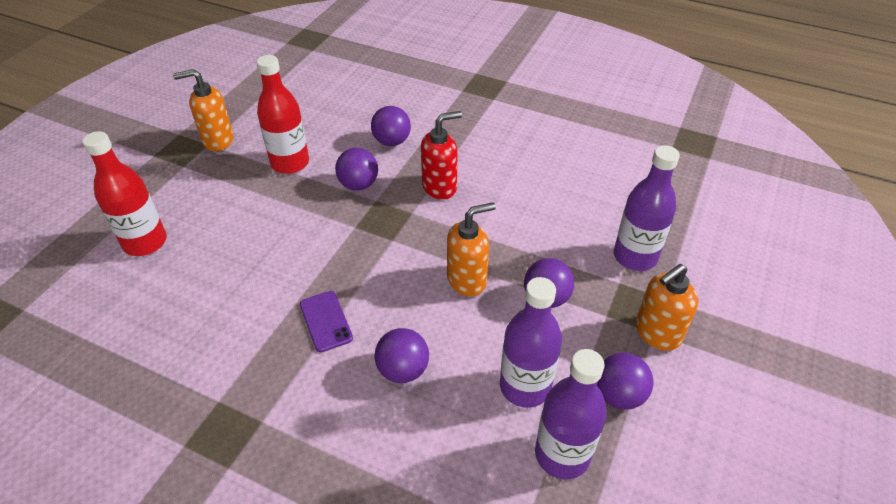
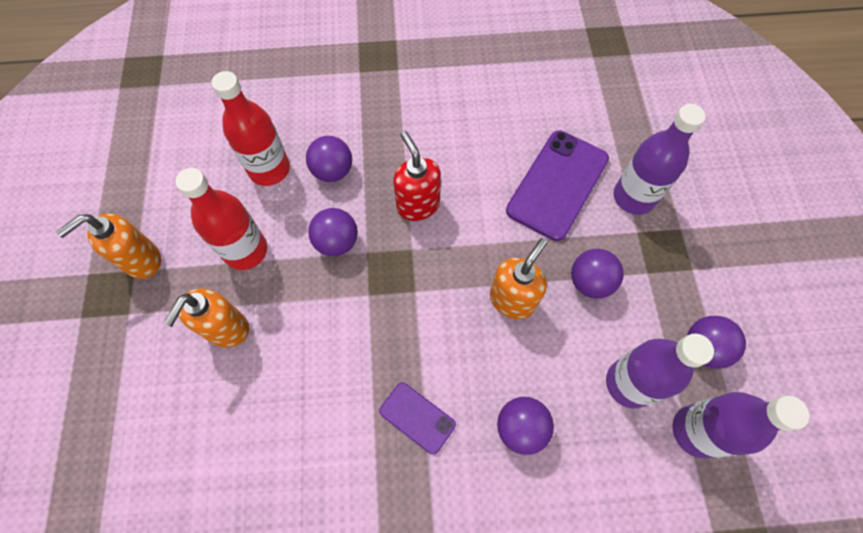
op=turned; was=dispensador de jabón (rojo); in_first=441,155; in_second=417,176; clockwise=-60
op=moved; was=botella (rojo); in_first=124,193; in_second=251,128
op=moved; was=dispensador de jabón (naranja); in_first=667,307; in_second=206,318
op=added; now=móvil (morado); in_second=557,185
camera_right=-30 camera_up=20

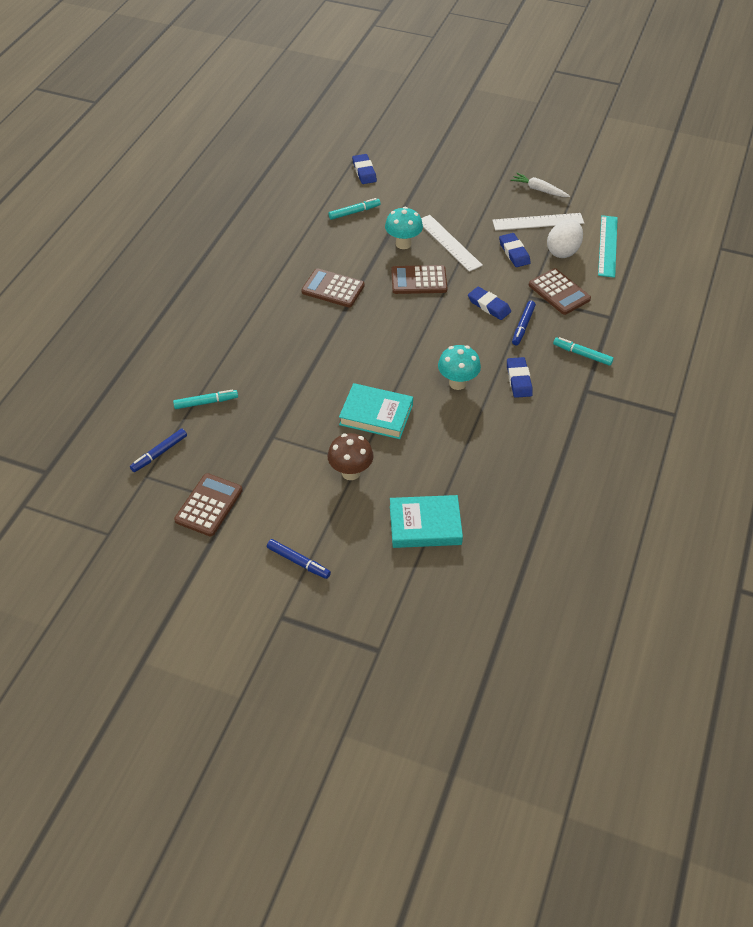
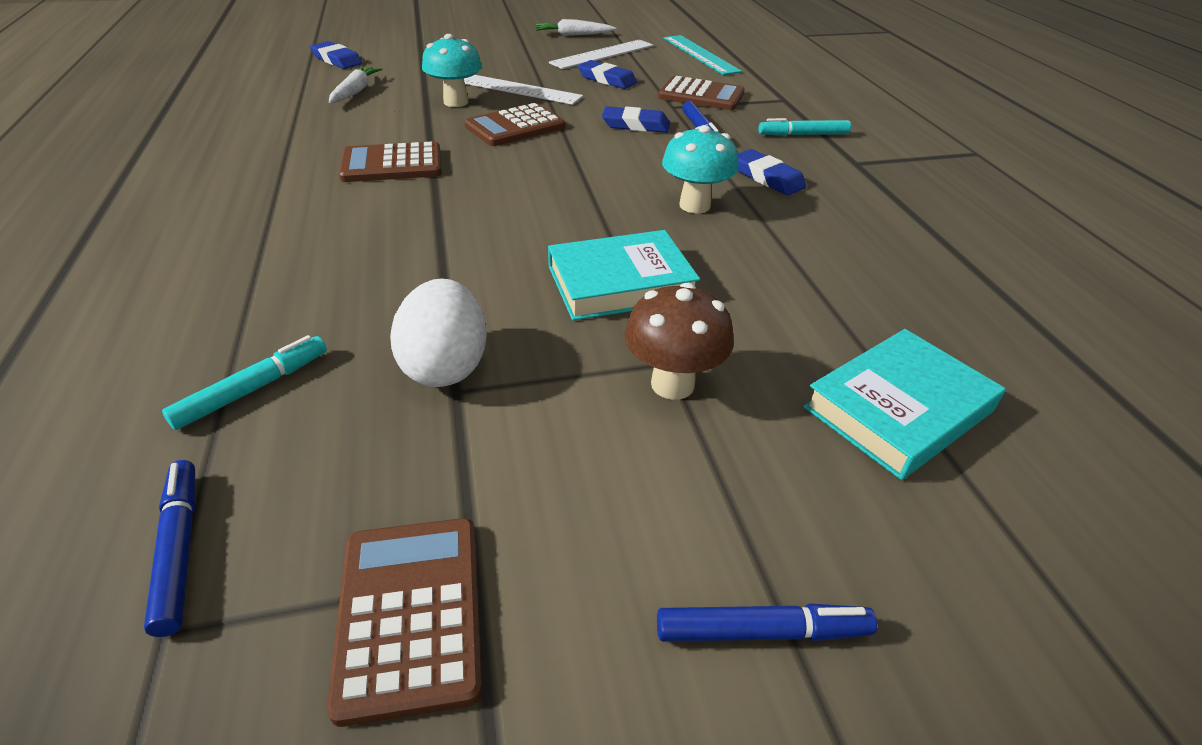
op=replaced; was=rotulador (turquesa); now=zanahoria (blanco); in_first=354,209; in_second=356,84
op=moved; was=huevo (blanco); in_first=565,238; in_second=438,332
op=turned; was=rotulador (azul); in_first=158,450; in_second=170,548; clockwise=150
camera_right=-35 camera_up=-10

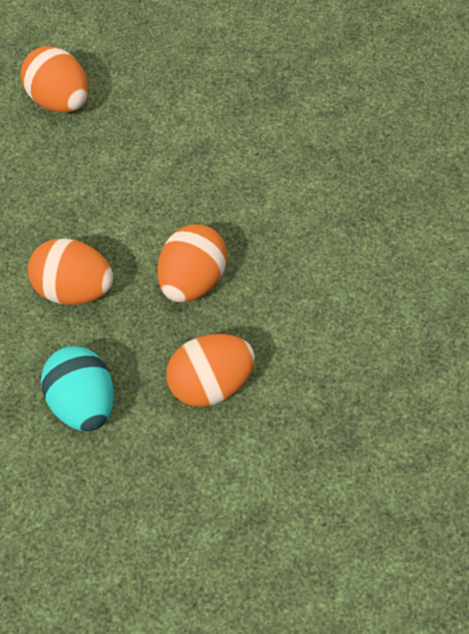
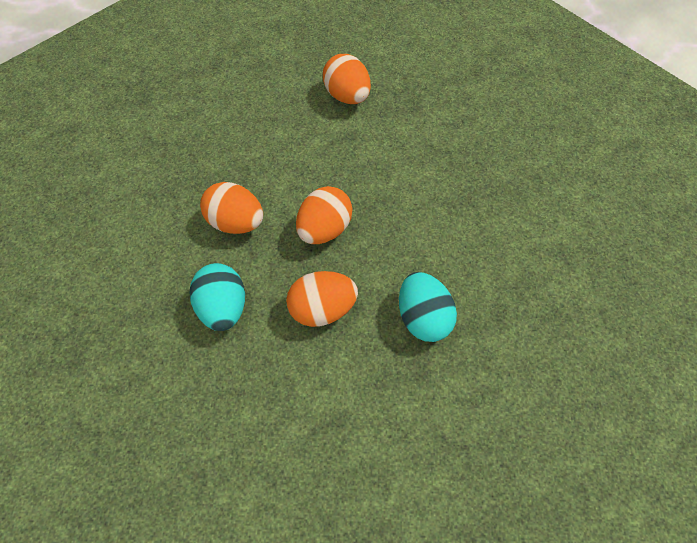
op=moved; was=huevo (naranja); in_first=55,79; in_second=347,79
op=added; now=huevo (turquesa); in_second=428,307
camera_right=10 camera_up=0

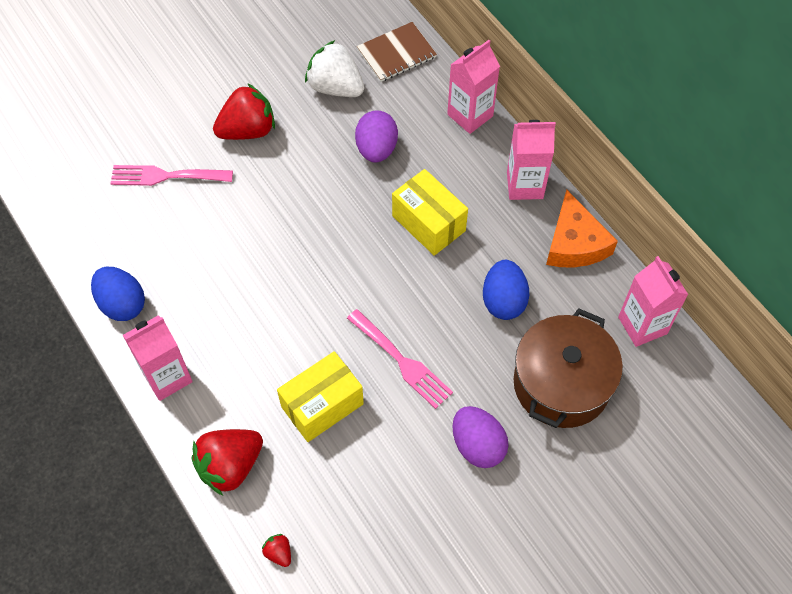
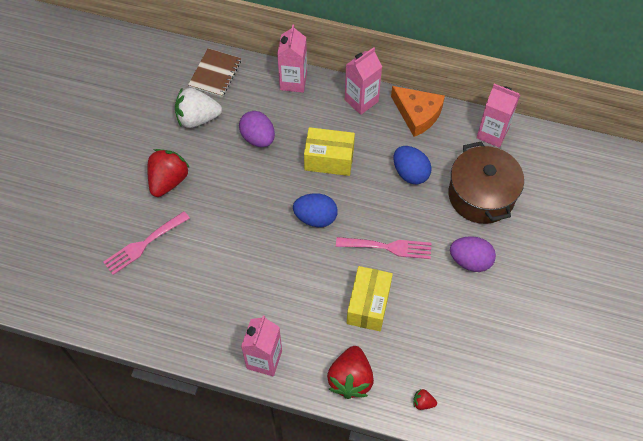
op=moved; was=huevo (azul); in_first=118,294; in_second=315,210
camera_right=-40 camera_up=0

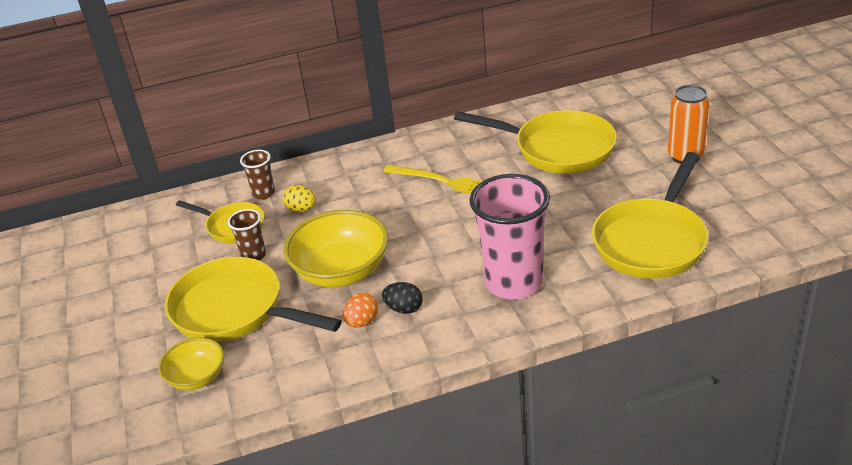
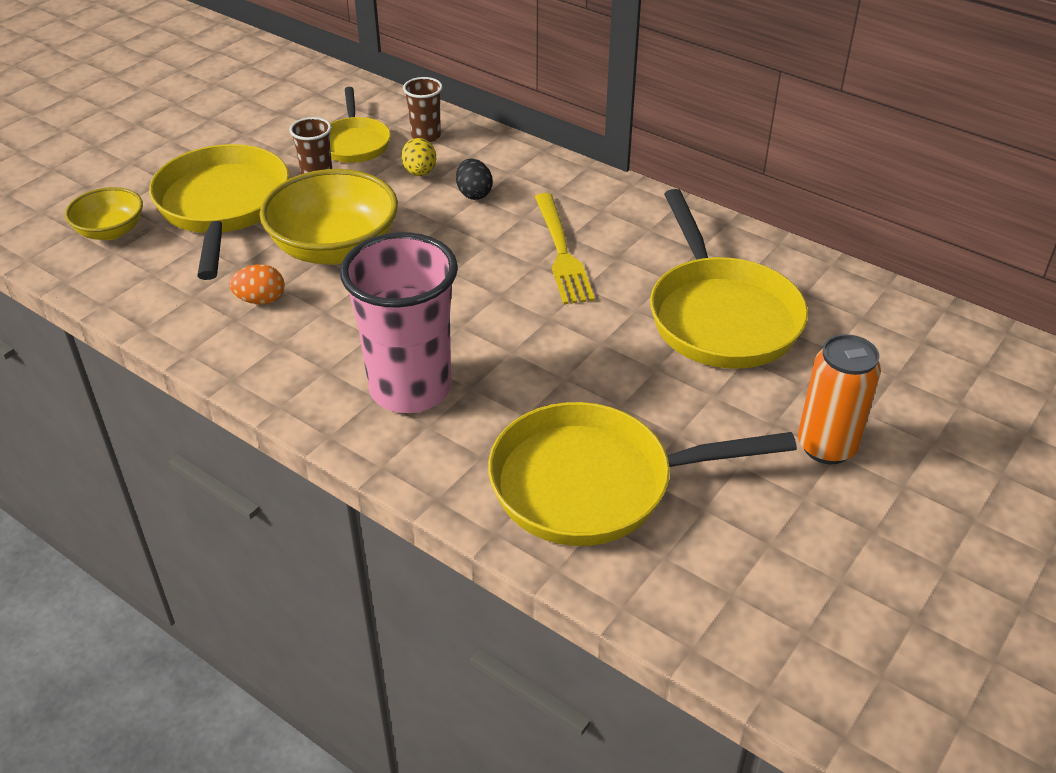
op=moved; was=huevo (negro); in_first=402,298; in_second=474,179
camera_right=50 camera_up=5

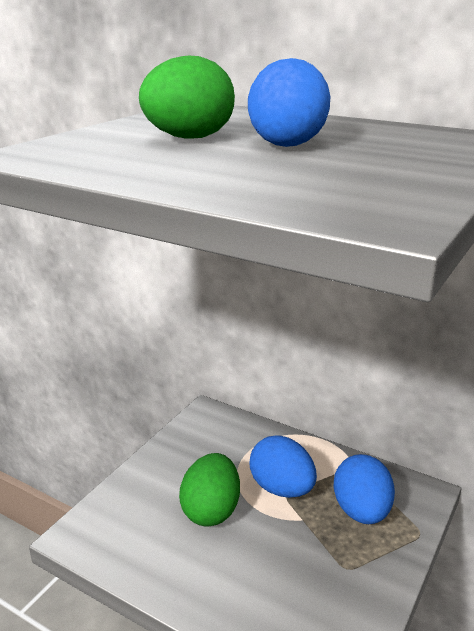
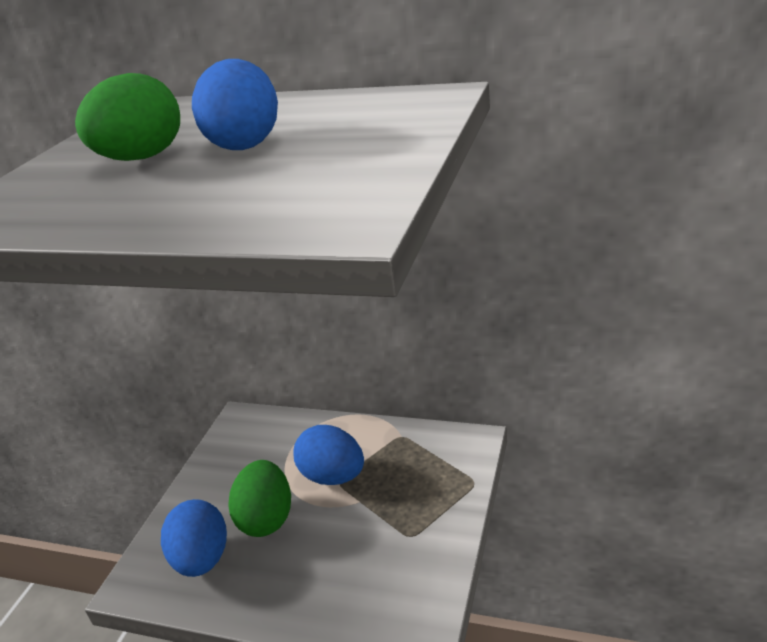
op=moved; was=huevo (azul); in_first=364,489; in_second=194,538
camera_right=-10 camera_up=5

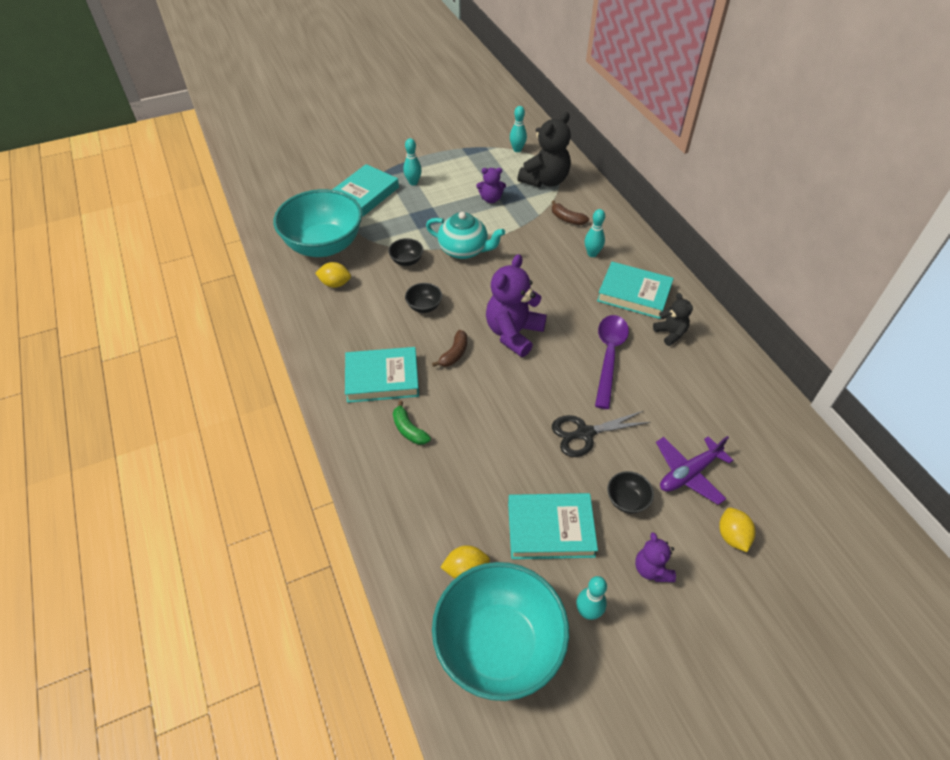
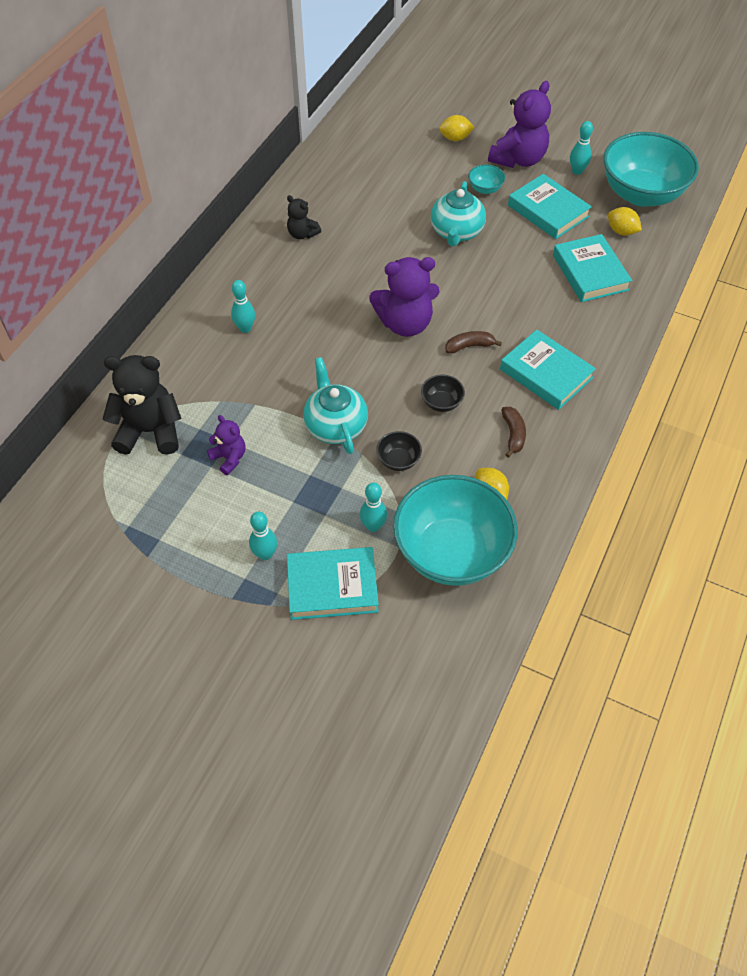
op=moved; was=bolo (turquesa); in_first=518,129; in_second=373,507
op=moved; was=plátano (marrón); in_first=570,212; in_second=513,432
op=moved; was=libro (turquesa); in_first=635,290; in_second=592,268
op=turned; was=osito (negro); in_first=673,319; in_second=304,217; clockwise=-75
op=removed; was=cuchara (morado); in_first=612,362
op=removed; was=plátano (verde); in_first=412,422
op=replaced; was=tijeras (negro); now=tetera (turquesa); in_first=601,434; in_second=458,213
op=removed; was=avión (morado); in_first=694,470
op=recoloured; was=cuenco (negro); now=cuenco (turquesa); in_first=630,492; in_second=486,179
op=turned; was=limón (amarillo); in_first=737,530; in_second=457,128; clockwise=45
op=resized; was=osito (morado); in_first=655,557; in_second=519,124; ratio=1.87
camera_right=-130 camera_up=5

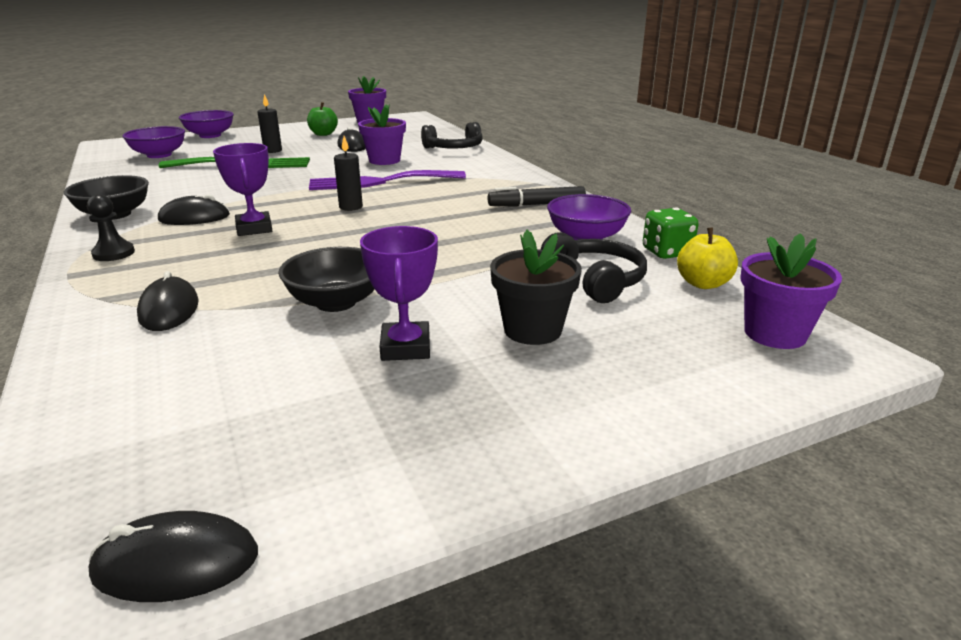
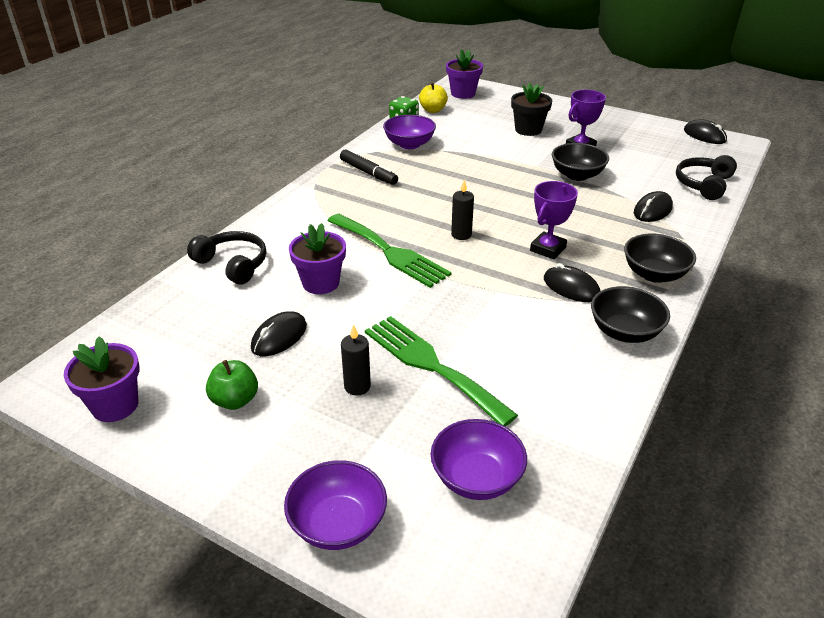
op=recoloured; was=tenedor (morado); now=tenedor (verde); in_first=387,180; in_second=389,251
op=replaced; was=peón (negro); now=cuenco (negro); in_first=111,227; in_second=660,258
op=moved; was=auriculares (negro); in_first=594,267; in_second=706,177
camera_right=-125 camera_up=10

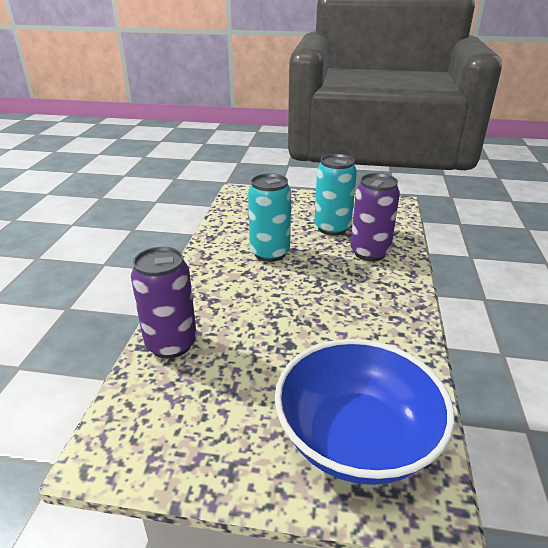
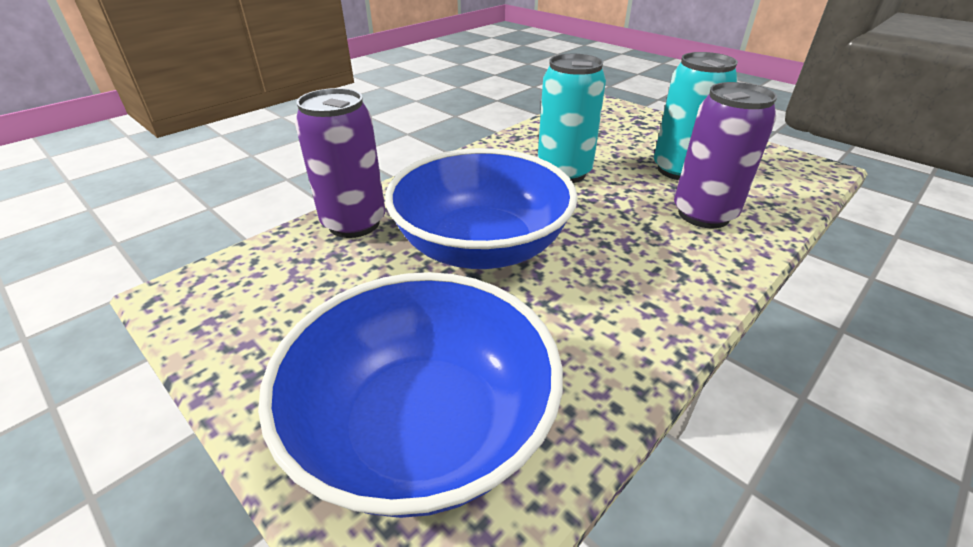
op=added; now=cuenco (azul); in_second=481,208
camera_right=35 camera_up=5

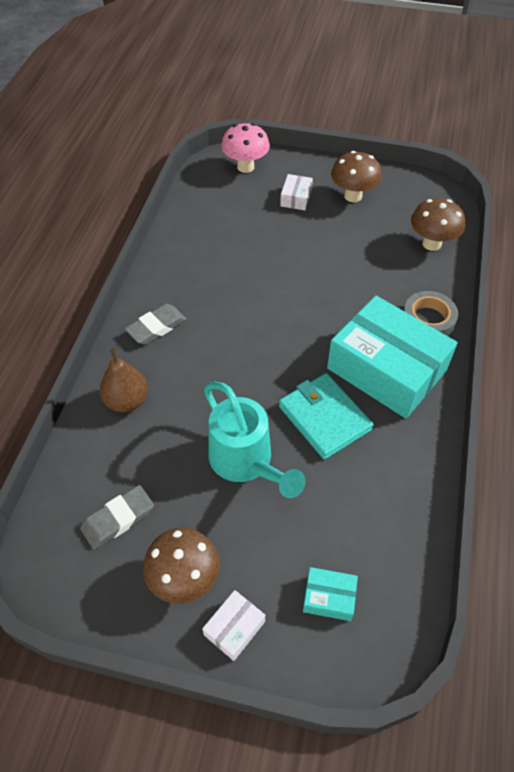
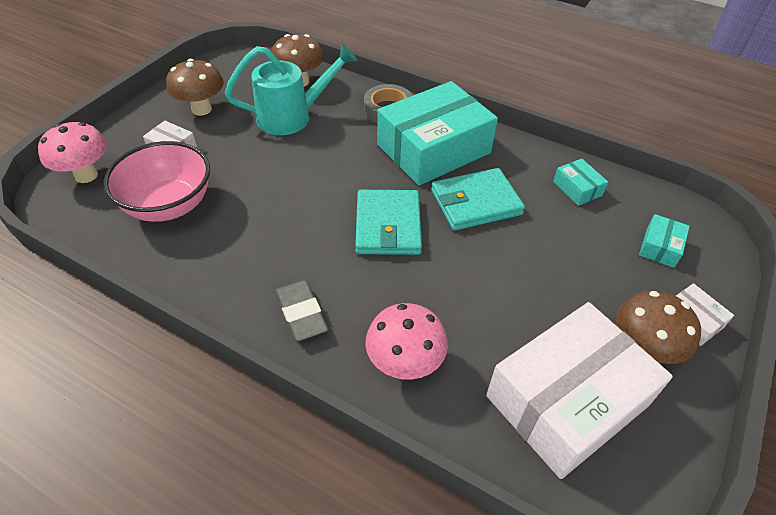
op=replaced; was=pera (marrón); now=seta (rosa); in_first=124,380; in_second=407,341
op=moved; was=regadera (turquesa); in_first=254,439; in_second=291,89
op=replaced; was=goma de borrar (gris); now=caja (blanco); in_first=117,517; in_second=579,390
op=added; now=cuenco (rosa); in_second=156,181
op=added; now=caja (turquesa); in_second=580,182
op=added; now=cartera (turquesa); in_second=388,222
camera_right=-75 camera_up=-5

